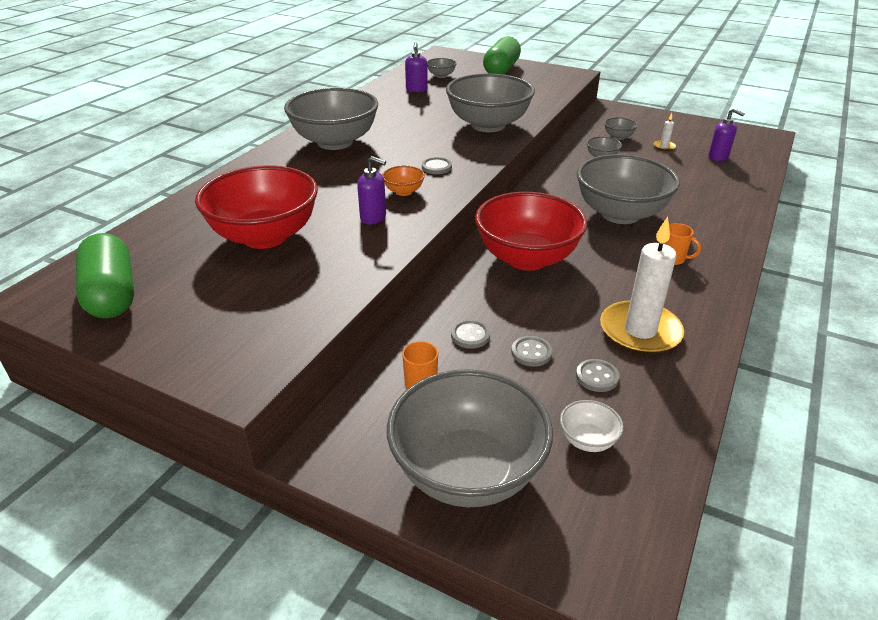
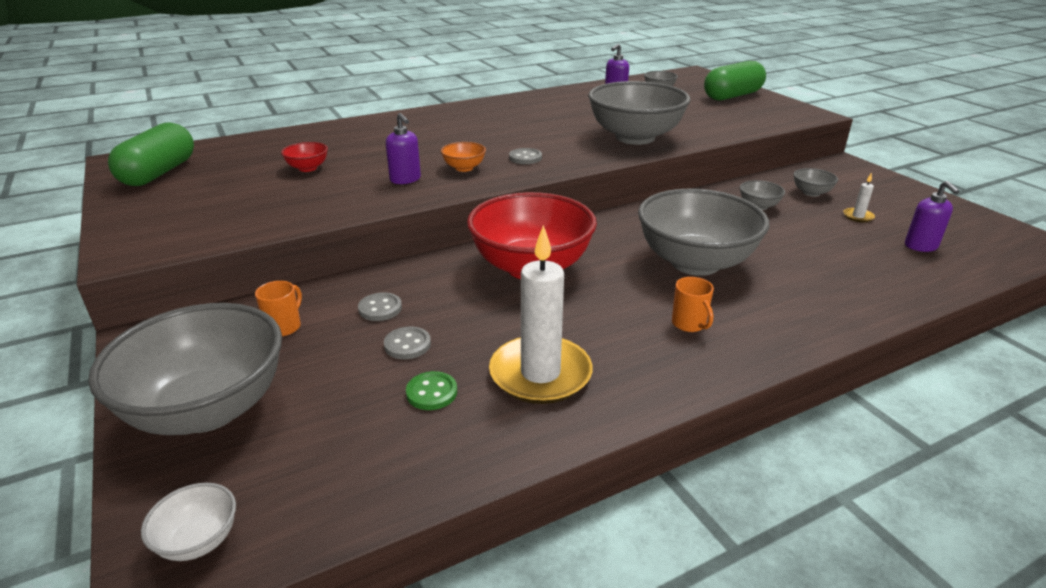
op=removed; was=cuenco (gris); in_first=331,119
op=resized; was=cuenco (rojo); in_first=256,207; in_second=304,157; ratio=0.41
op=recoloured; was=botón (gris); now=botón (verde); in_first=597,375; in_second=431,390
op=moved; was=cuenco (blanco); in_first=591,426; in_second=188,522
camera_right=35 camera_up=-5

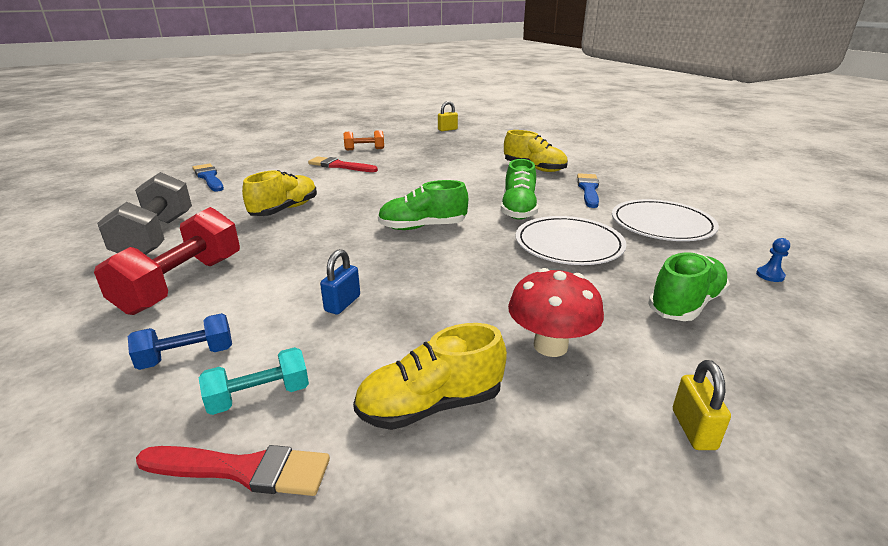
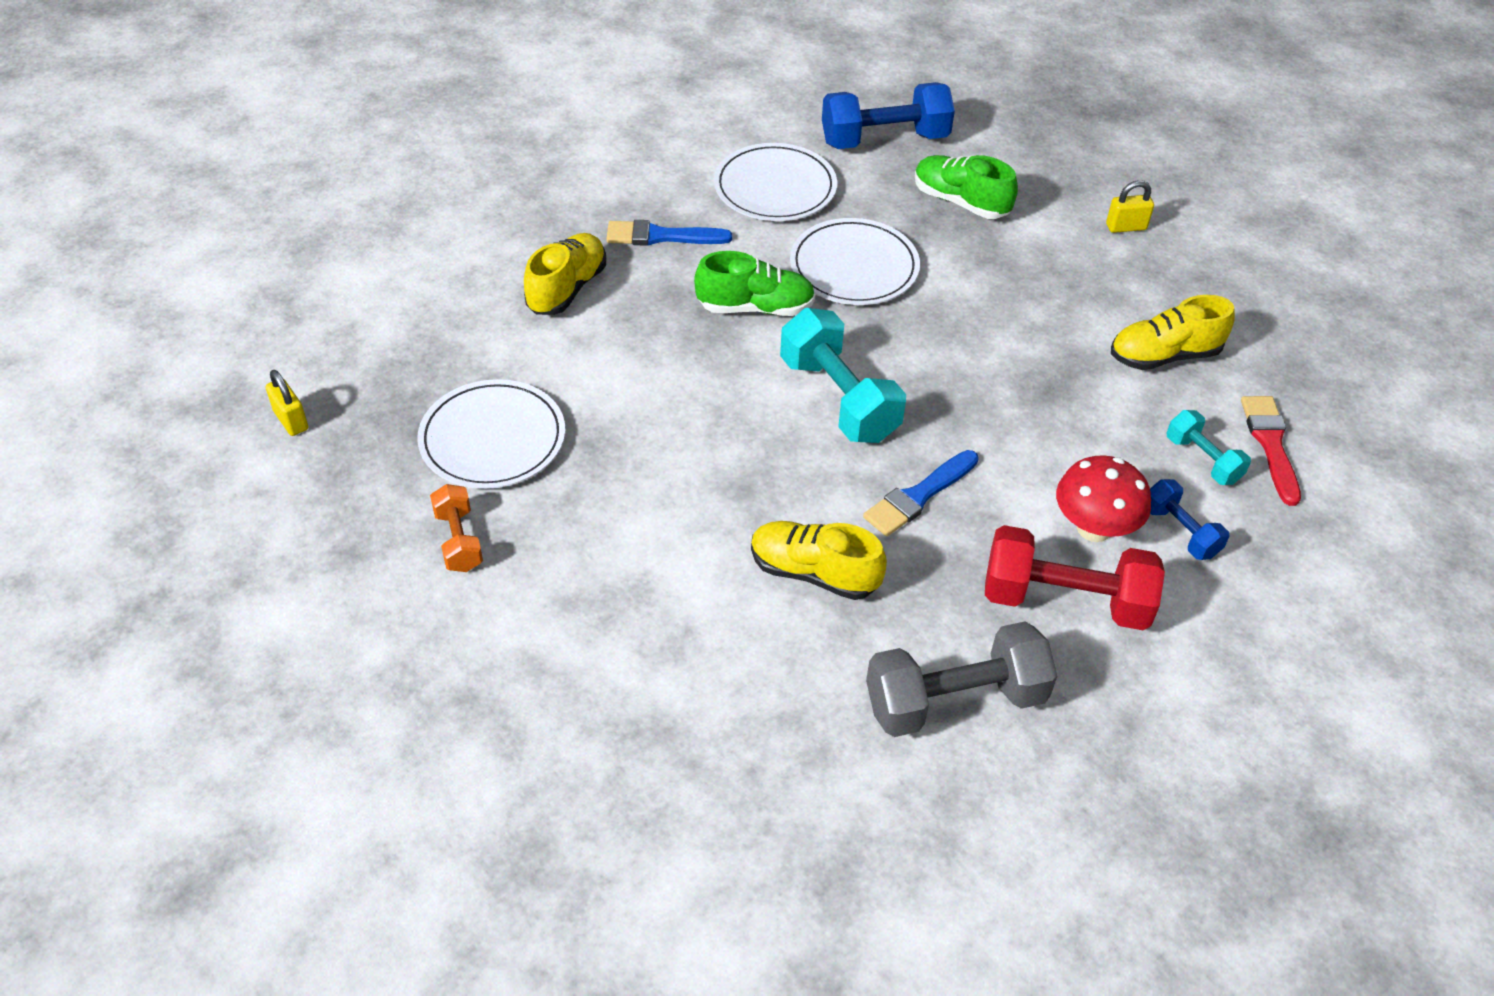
op=removed; was=pincel (rojo); in_first=343,164
op=moved; was=pincel (azul); in_first=208,177; in_second=921,493
op=replaced; was=zapato (verde); now=mancuerna (turquesa); in_first=423,205; in_second=843,375
op=replaced; was=peón (azul); now=mancuerna (azul); in_first=773,260; in_second=888,115
op=removed; was=candado (azul); in_first=340,281
op=moved; was=seta (rojo); in_first=556,312; in_second=1103,498
op=turned; was=zapato (amarillo); in_first=430,376; in_second=1173,332; clockwise=105
op=added; now=plato (blanco); in_second=491,434
camera_right=-100 camera_up=20

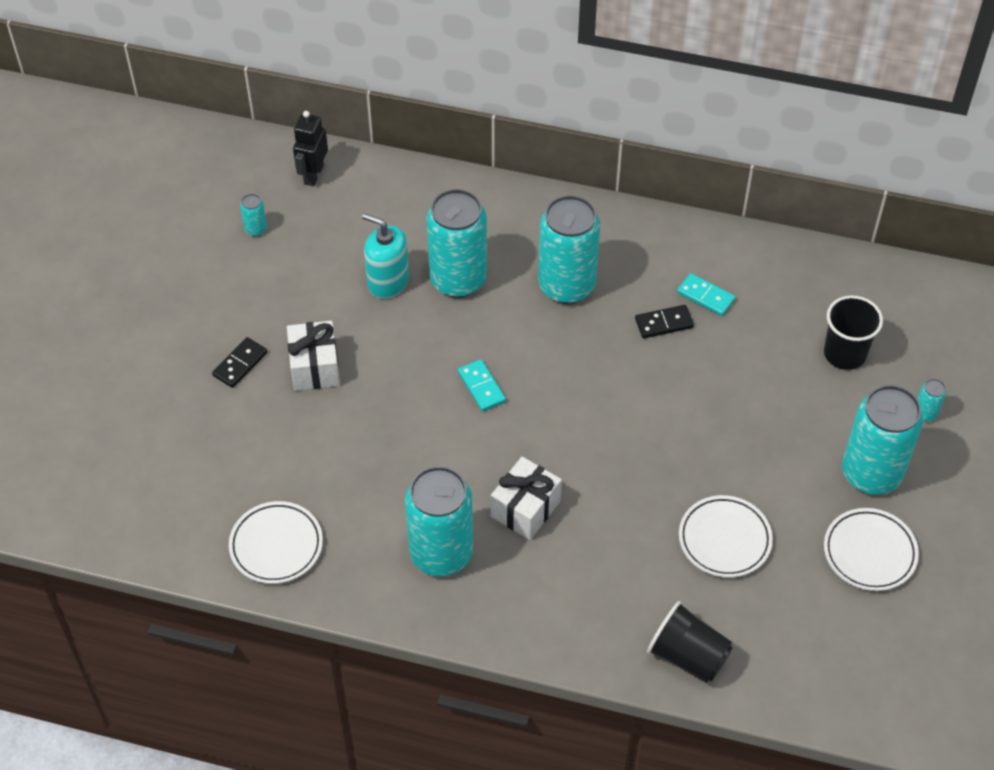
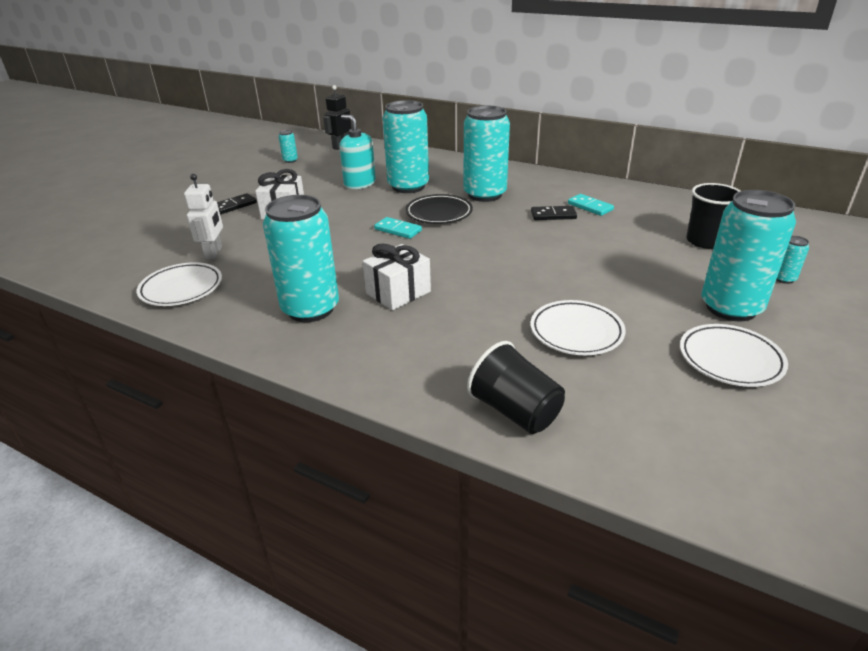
op=turned; was=ficha de dominó (turquesa); in_first=482,385; in_second=398,228; clockwise=-45
op=added; now=robot (blanco); in_second=203,217
op=added; now=plato (negro); in_second=439,209
camera_right=15 camera_up=-20

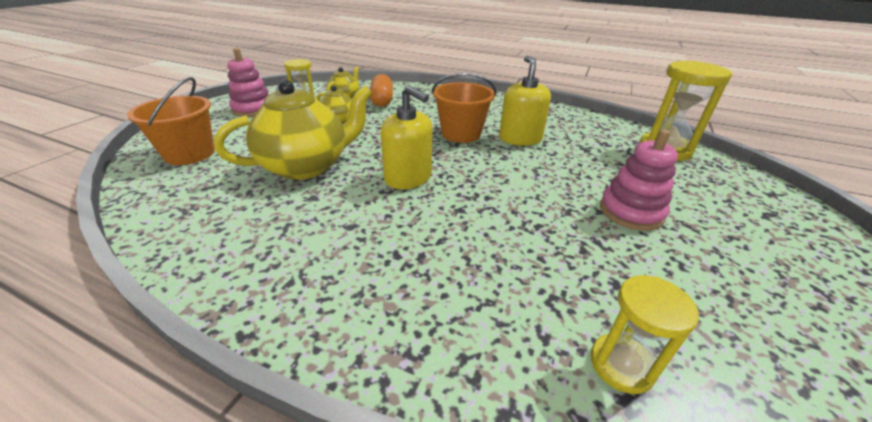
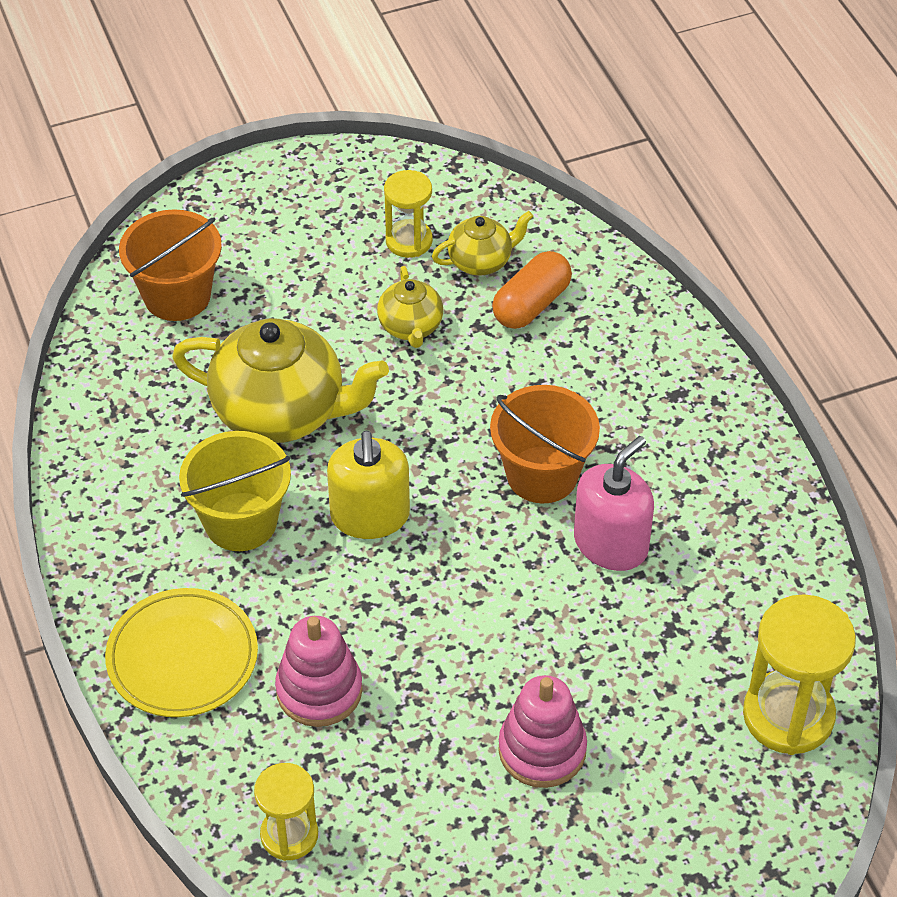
op=moved; was=juguete apilable (rosa); in_first=248,82; in_second=319,671
op=recoloured; was=dispensador de jabón (amarillo); now=dispensador de jabón (rosa); in_first=525,101; in_second=614,503
op=added; now=balde (amarillo); in_second=235,491
op=added; now=plato (amarillo); in_second=181,652
camera_right=45 camera_up=15

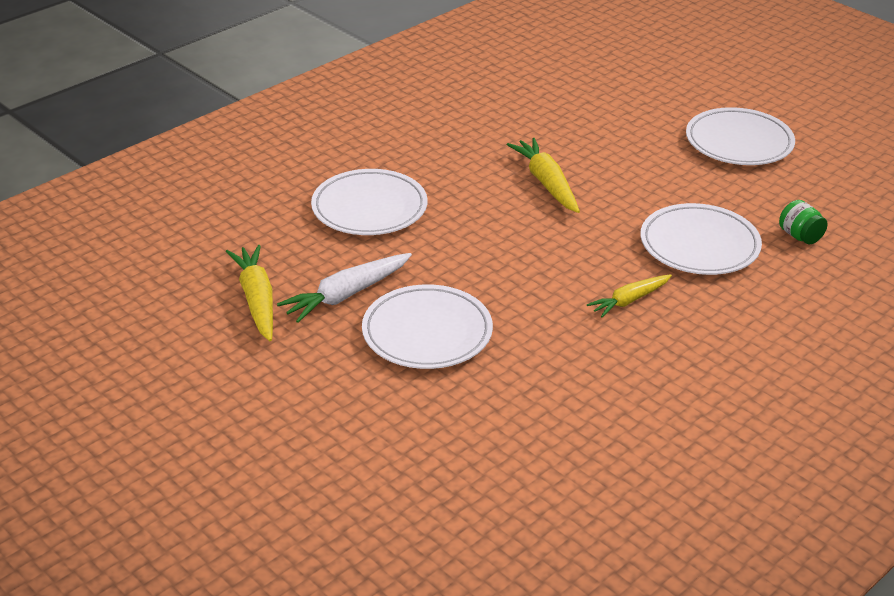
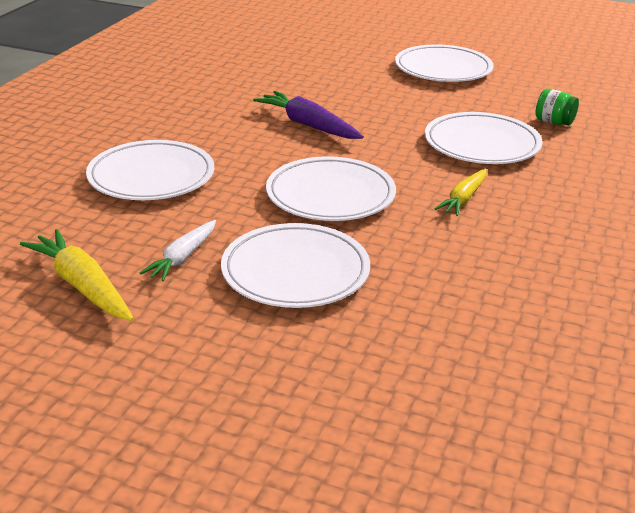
op=recoloured; was=zanahoria (amarillo); now=zanahoria (morado); in_first=543,175; in_second=308,115
op=resized; was=zanahoria (blanco); in_first=344,288; in_second=178,250; ratio=0.66
op=added; now=plato (blanco); in_second=331,188
camera_right=-25 camera_up=-5

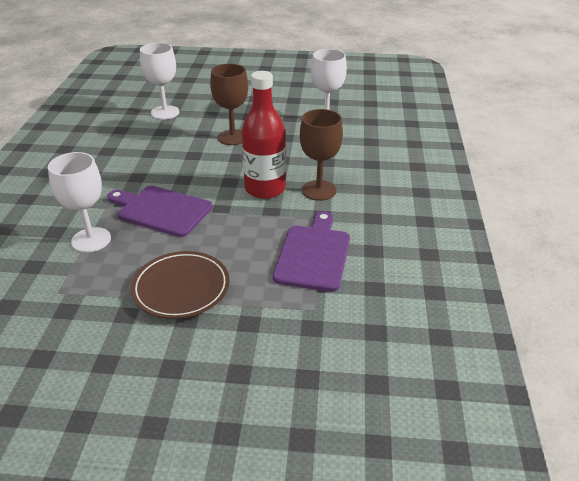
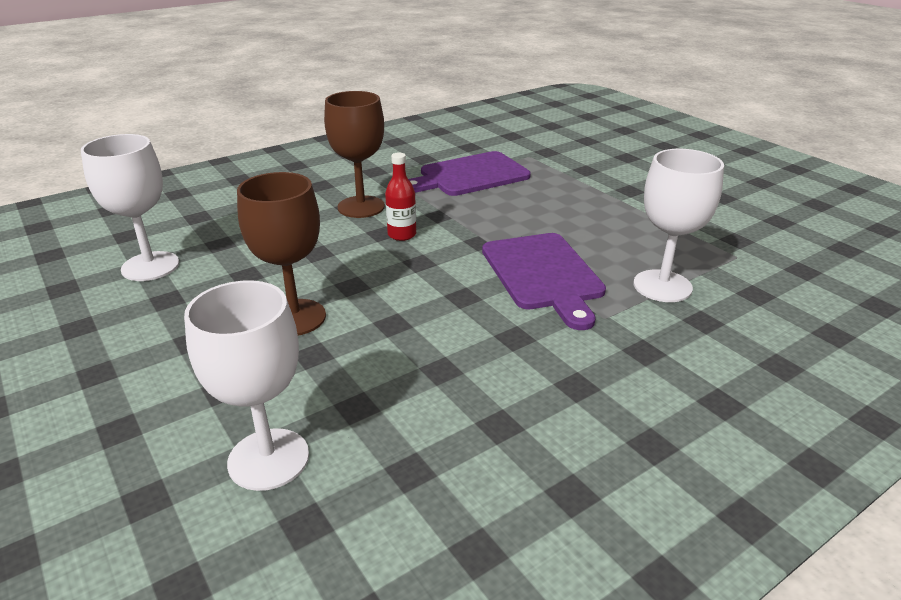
op=resized; was=botella (rojo); in_first=263,135; in_second=400,197; ratio=0.48
op=removed; was=plato (marrón); in_first=180,285
camera_right=-130 camera_up=-5

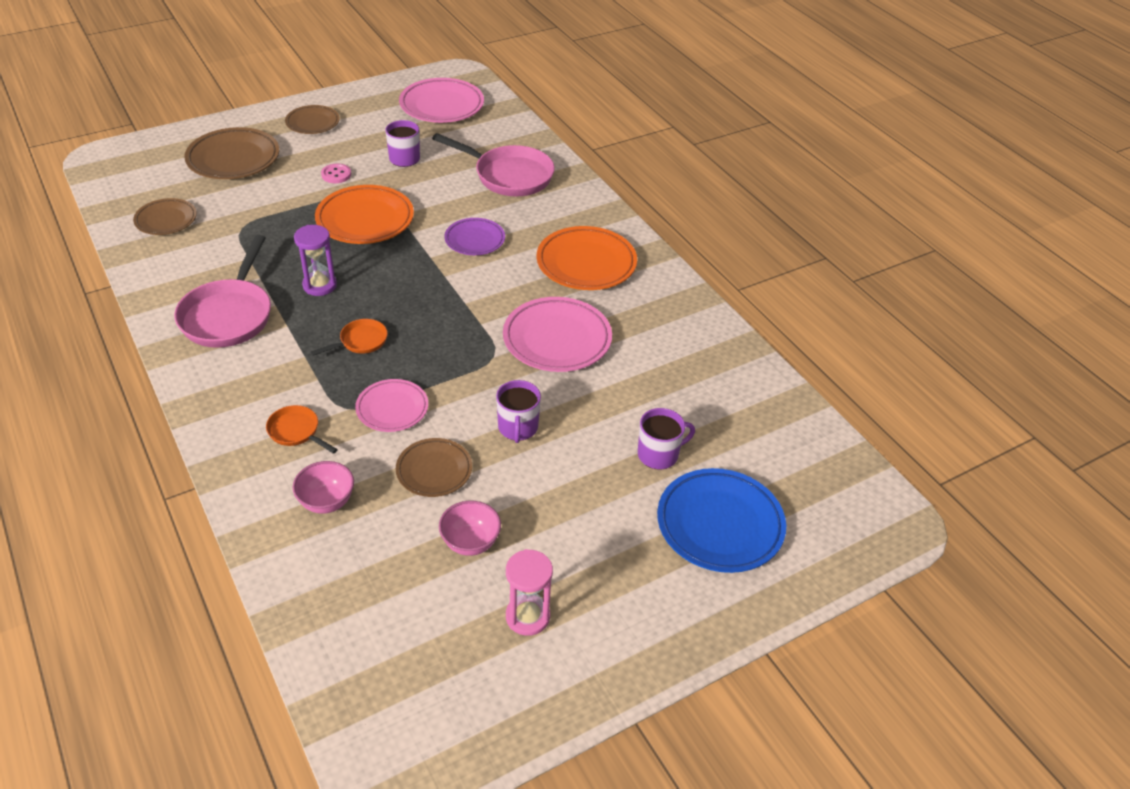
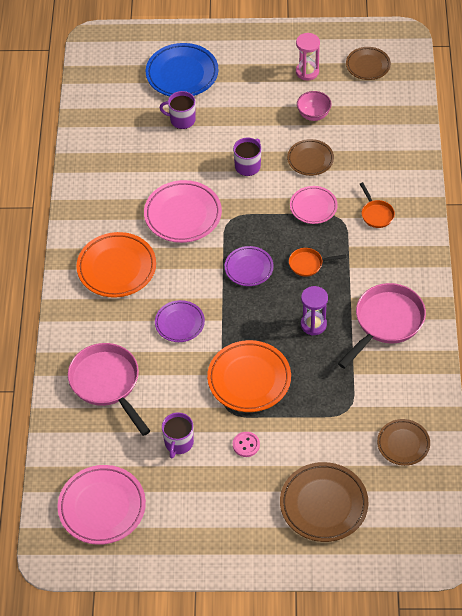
op=moved; was=plato (marrón); in_first=312,119; in_second=368,63
op=removed; was=cuenco (rosa); in_first=323,487
op=added; now=plato (morado); in_second=249,266
camera_right=-145 camera_up=10

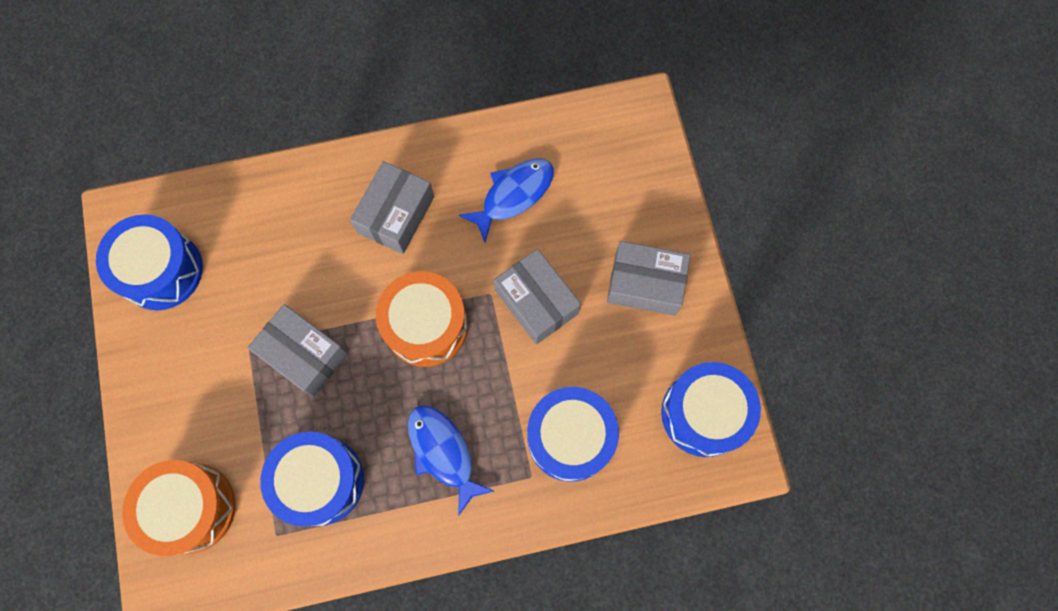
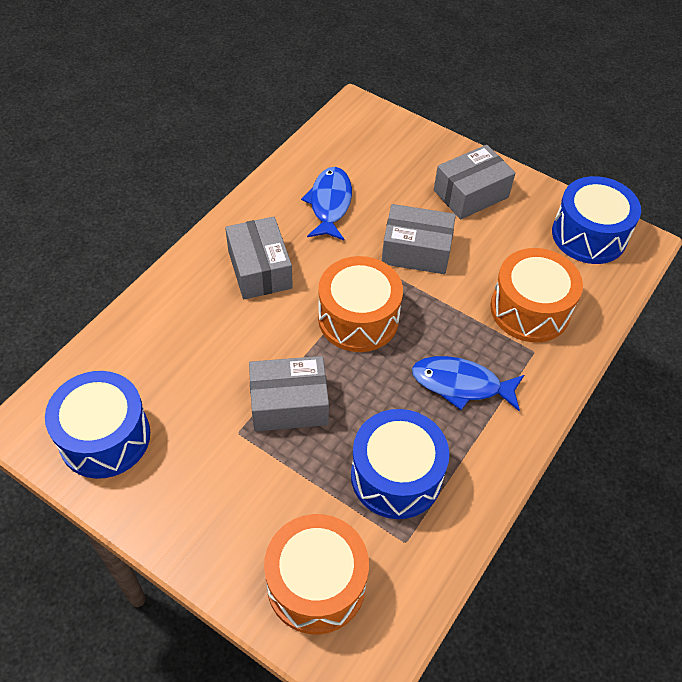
op=recoloured; was=tambor (azul); now=tambor (naranja); in_first=573,434; in_second=536,295
camera_right=-45 camera_up=-20

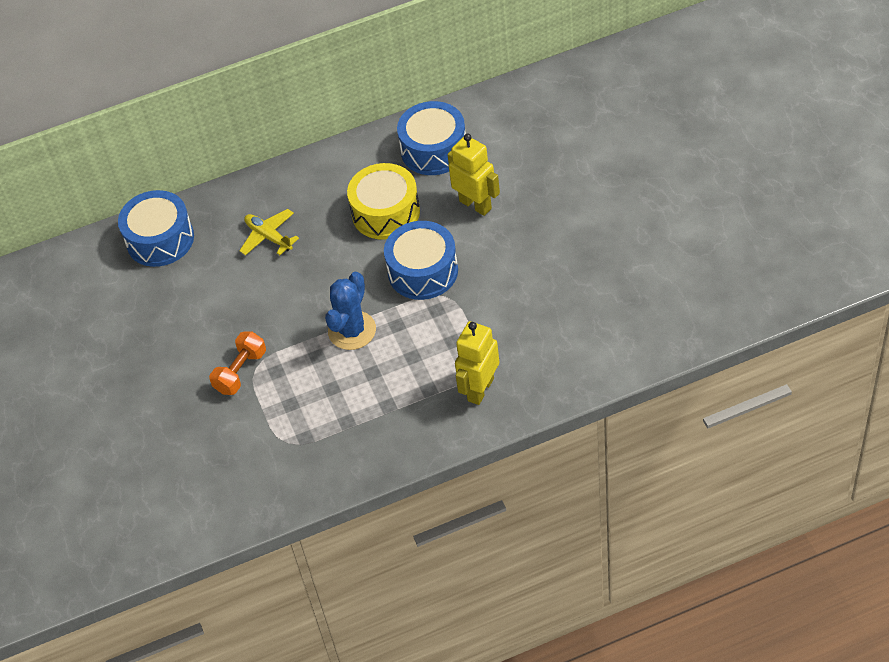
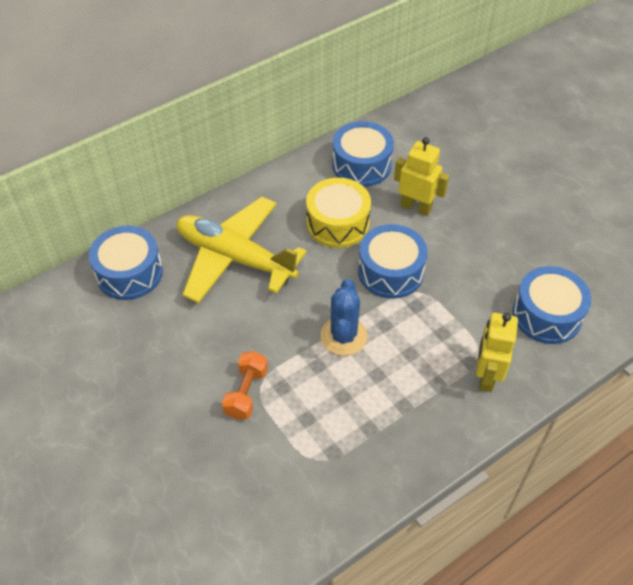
op=resized; was=avión (amarillo); in_first=269,232; in_second=241,250; ratio=2.22
op=added; now=tambor (azul); in_second=552,305
camera_right=-20 camera_up=0

